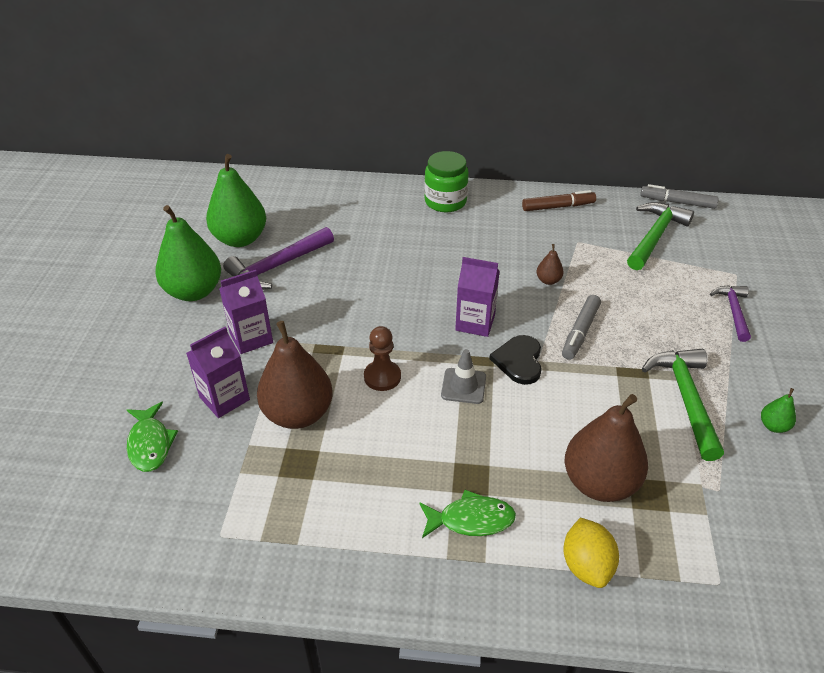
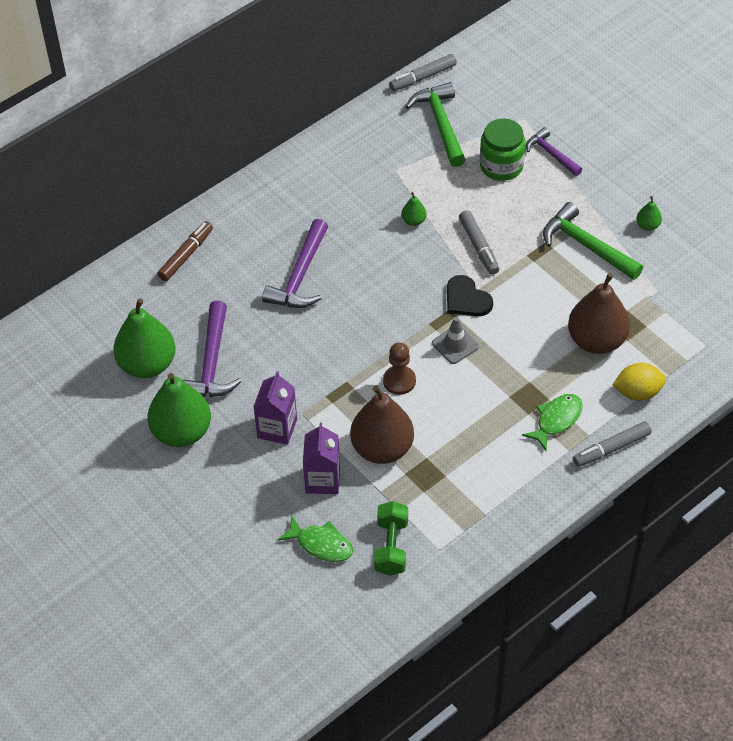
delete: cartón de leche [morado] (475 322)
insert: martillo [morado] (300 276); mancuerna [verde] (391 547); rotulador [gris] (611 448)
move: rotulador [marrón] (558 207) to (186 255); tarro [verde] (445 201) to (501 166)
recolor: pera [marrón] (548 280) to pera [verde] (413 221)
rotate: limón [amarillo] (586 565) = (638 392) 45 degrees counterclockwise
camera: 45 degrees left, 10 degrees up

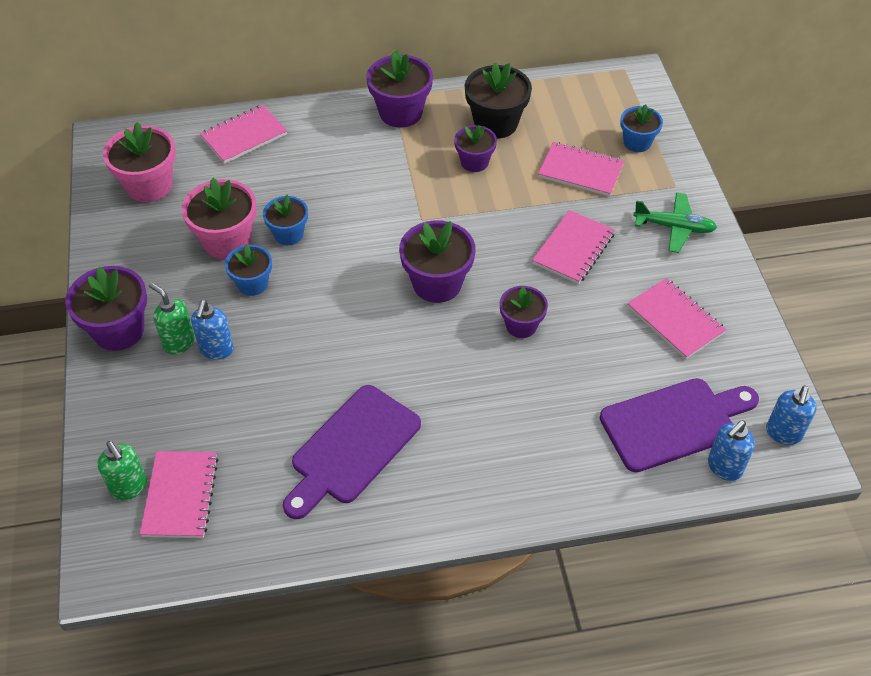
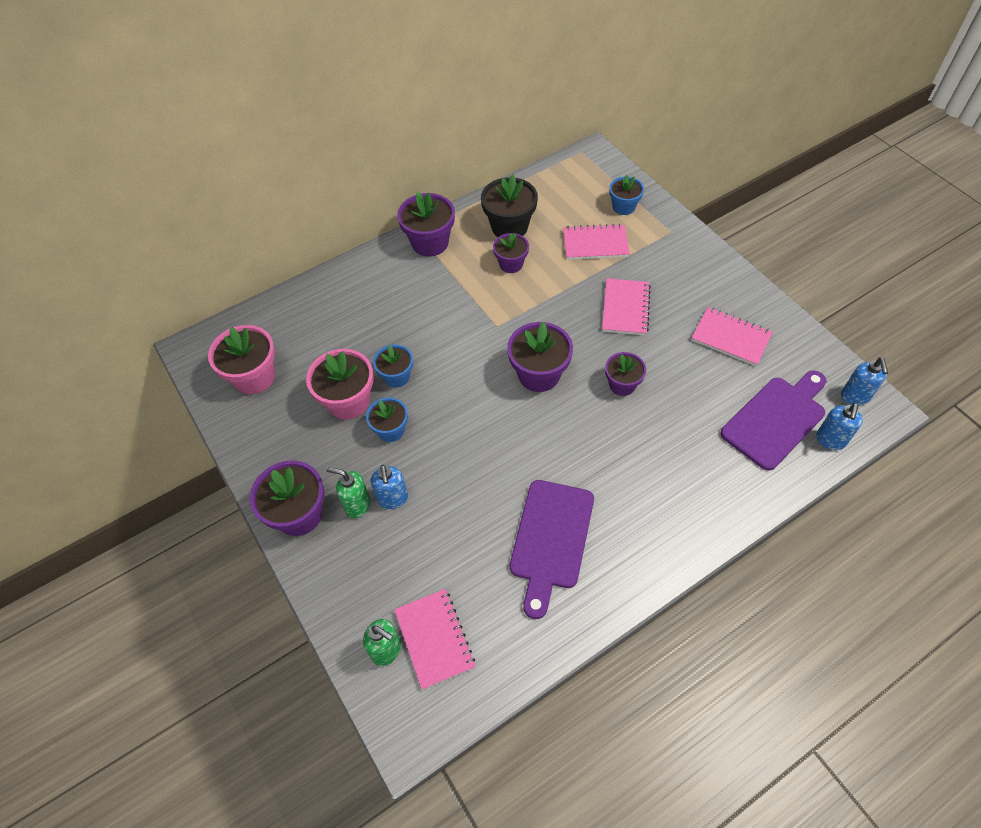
delete: cuaderno [rosa] (244 136); avión [verde] (674 227)
camera: 20 degrees left, 5 degrees up

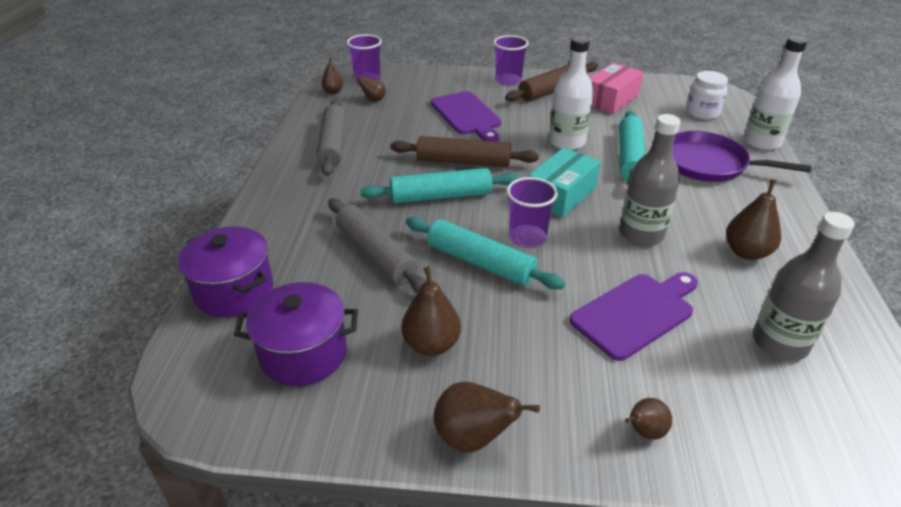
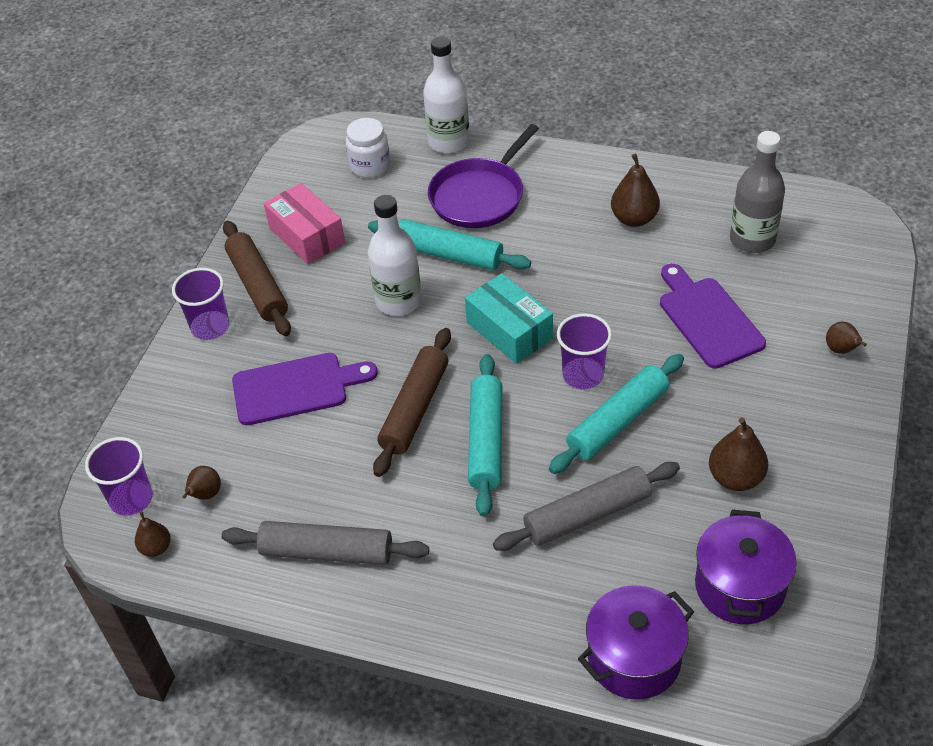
delete: pera [marrón] (473 438); botella [gris] (641 234)
camera: 75 degrees left, 10 degrees up

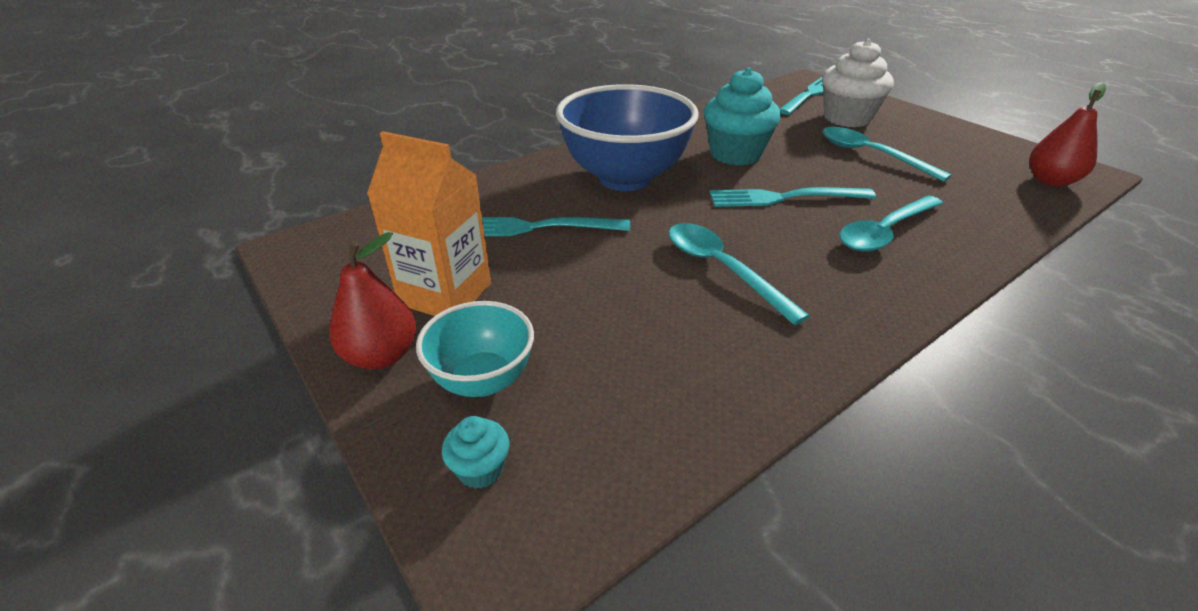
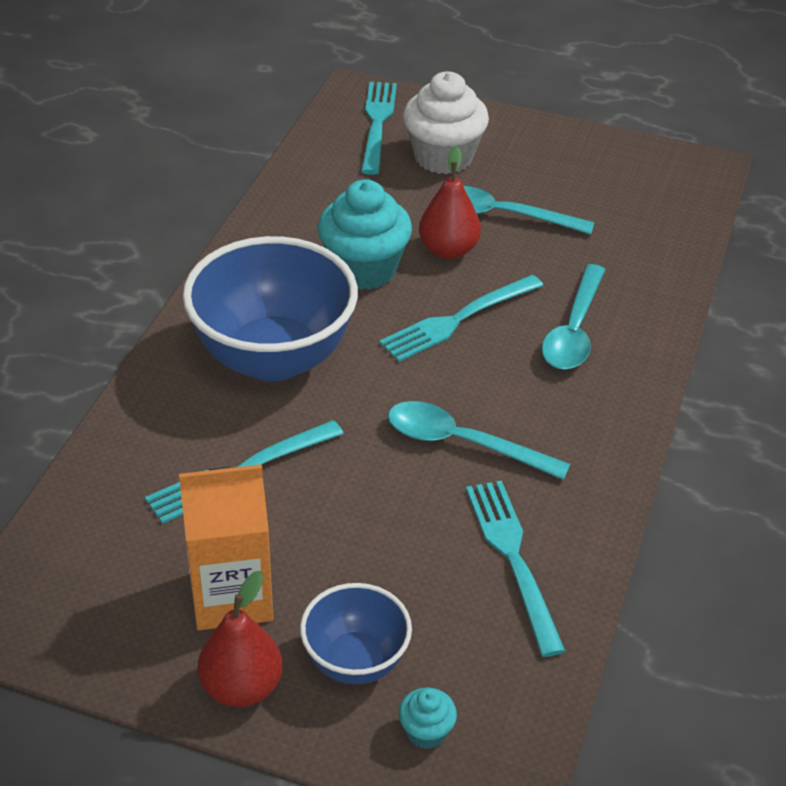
insert: tenedor [turquesa] (513 558)
move: pera [rojo] (1050 181) to (448 250)
recolor: cuenco [turquesa] (483 380) to cuenco [azul] (355 661)
camera: 35 degrees left, 5 degrees up

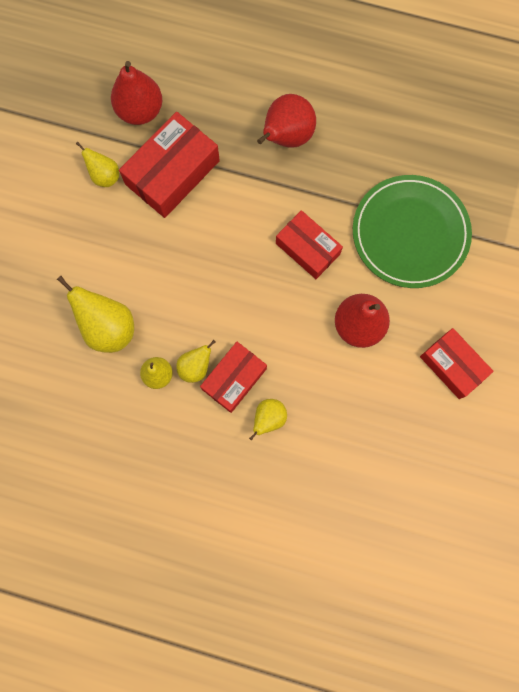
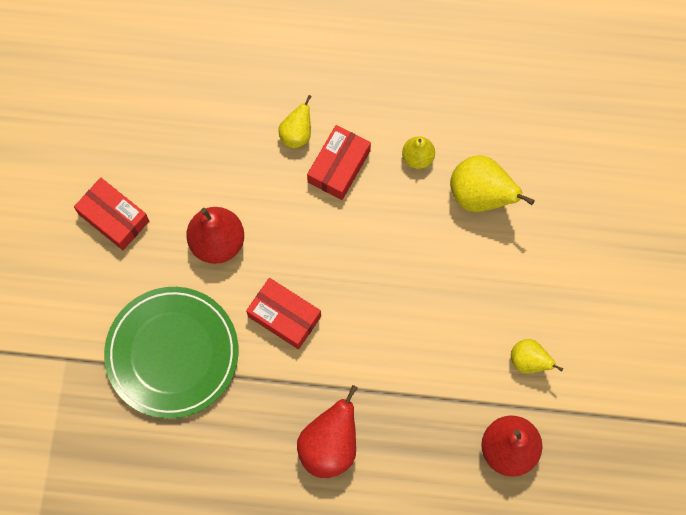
delete: caja [rojo] (172 172); pera [amarillo] (195 367)
camera: 170 degrees right, 5 degrees down

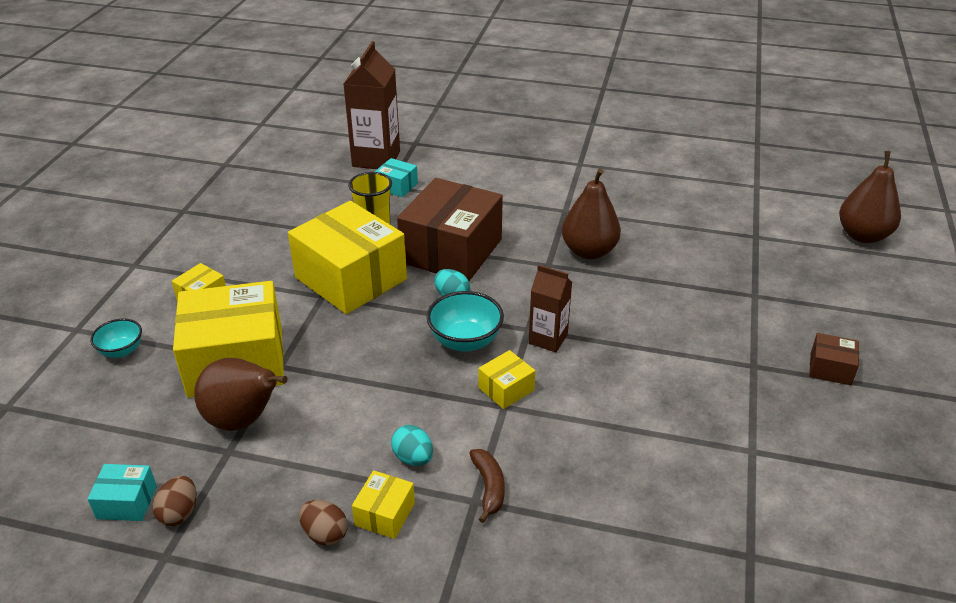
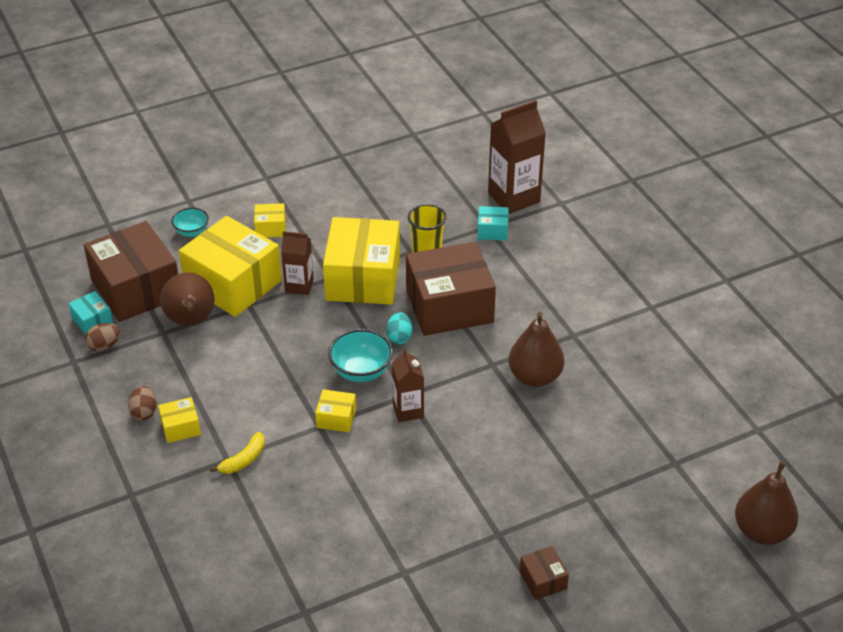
delete: huevo [turquesa] (413 458)
insert: caja [marrón] (136 289); cartón de leche [marrón] (299 285)
recolor: plátano [marrón] (489 487) to plátano [amarillo] (243 460)
rotate: caja [turquesa] (397 186) = (492 231) 75 degrees counterclockwise
camera: 50 degrees right, 5 degrees up

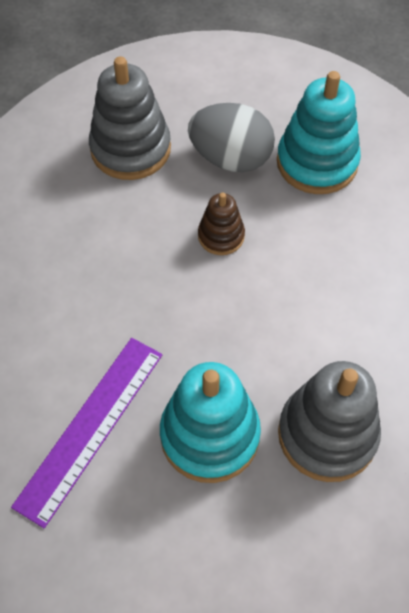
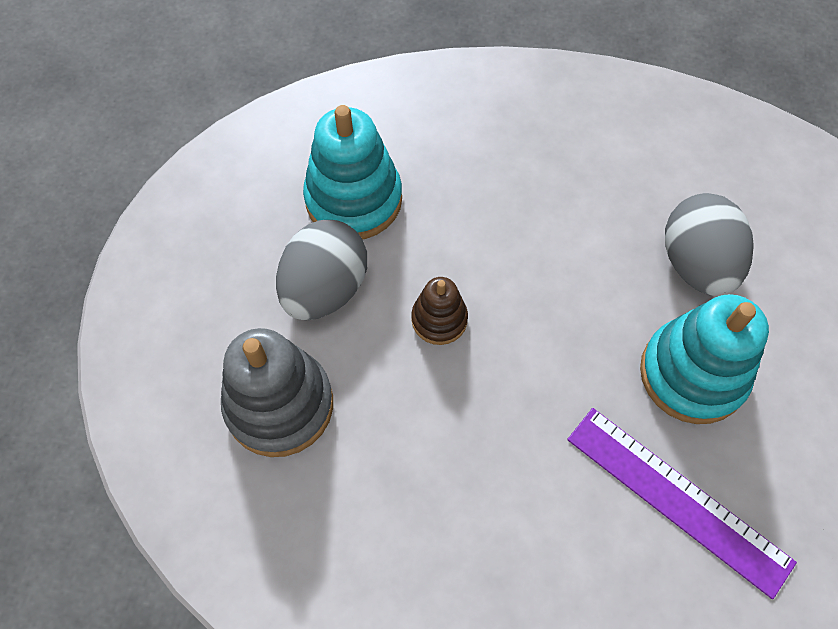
replace: juguete apilable [gris] (327 434) to huevo [gris] (696 264)
camera: 80 degrees left, 5 degrees up

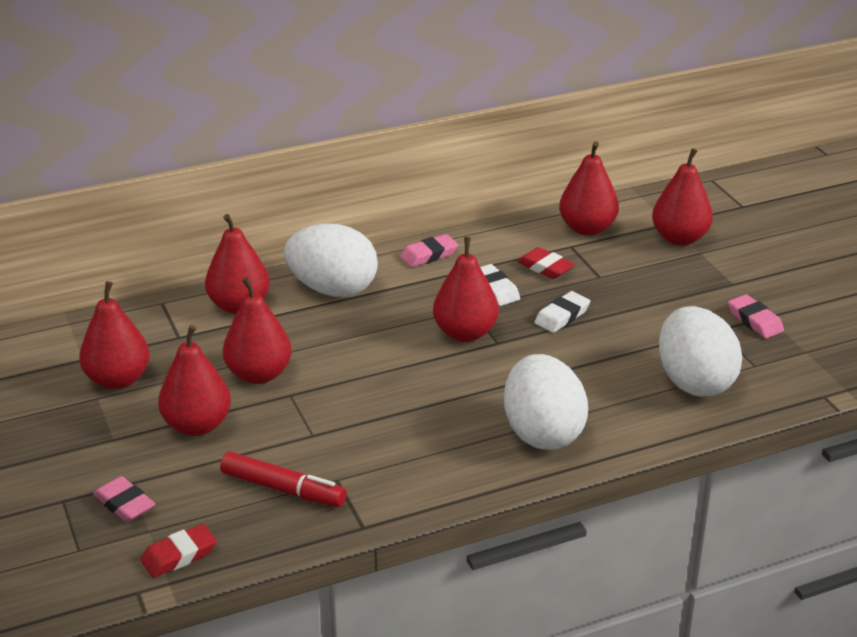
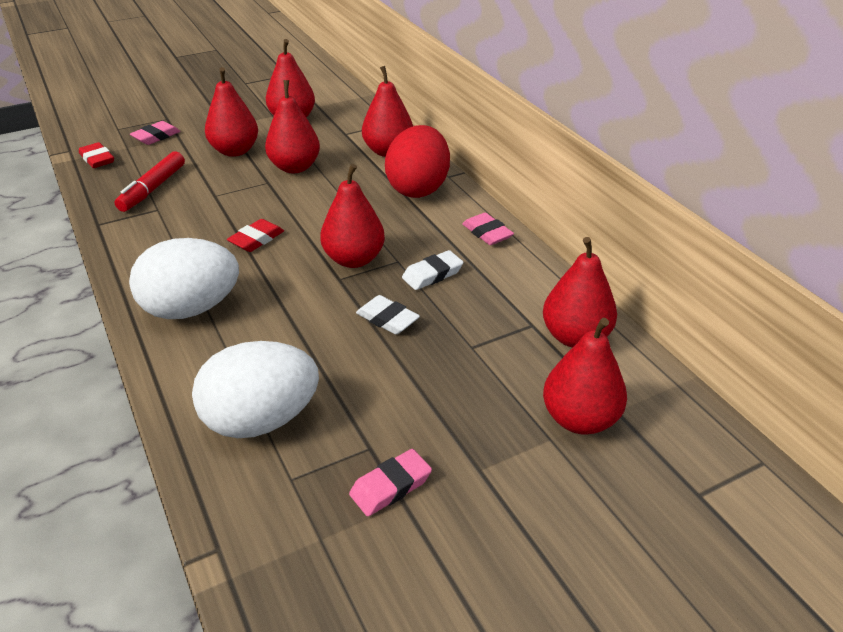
move: goma de borrar [rojo] (545 267) to (256 239)
recolor: huevo [blanco] (333 289) to huevo [rojo] (418 188)
camera: 85 degrees right, 5 degrees up

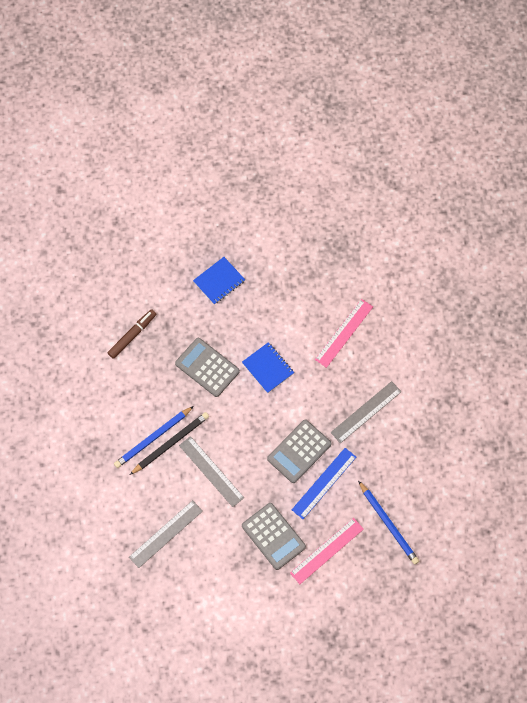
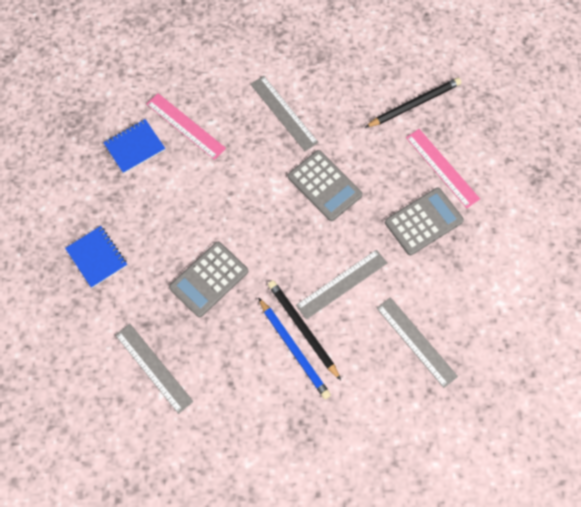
delete: regla [azul] (324 483)
move: cuaderno [azul] (268 368) to (134 147)
replace: rotulador [marrón] (132 335) to regla [gris] (153 368)
recolor: lápiz [azul] (388 524) to lápiz [negro] (414 104)
camera: 85 degrees left, 0 degrees up

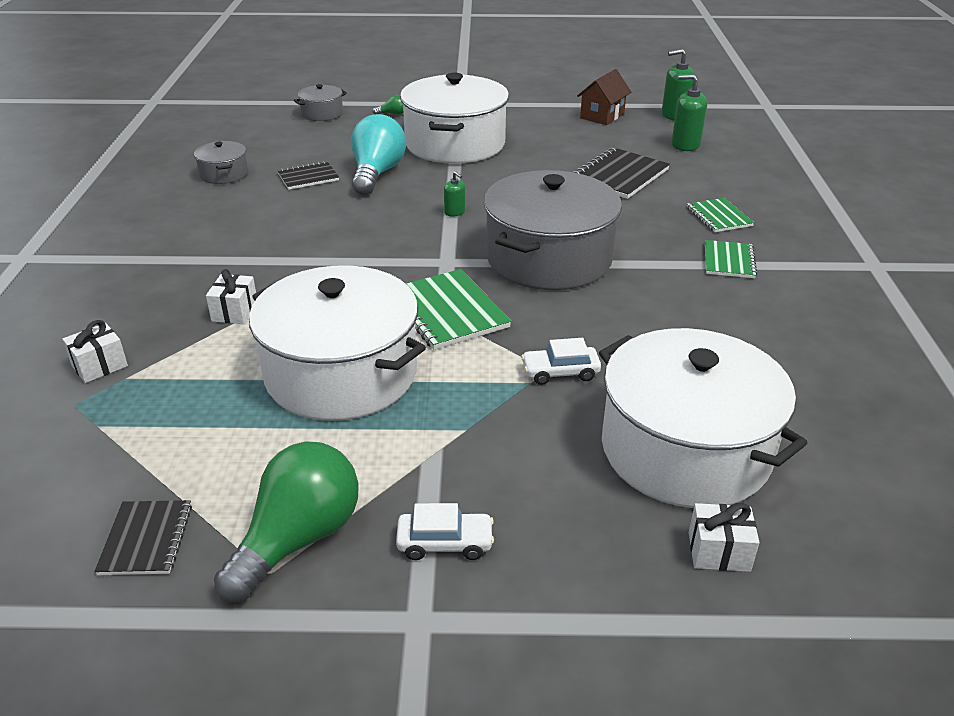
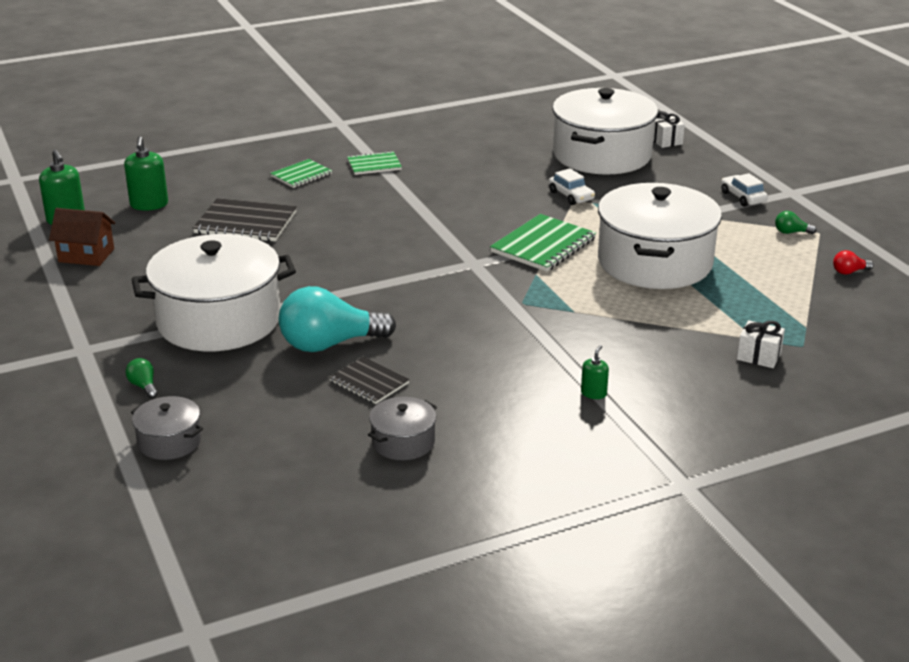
delete: regalo [blanco] (235 312); olla [gris] (549 258)
move: dispensador de jabón [verde] (454 212) to (593 393)
replace: cuaderno [negro] (146 539) to bombilla [rojo] (849 272)
resize: bombilla [verde] (298 539) = (791 232) x0.41
camera: 115 degrees left, 5 degrees down

